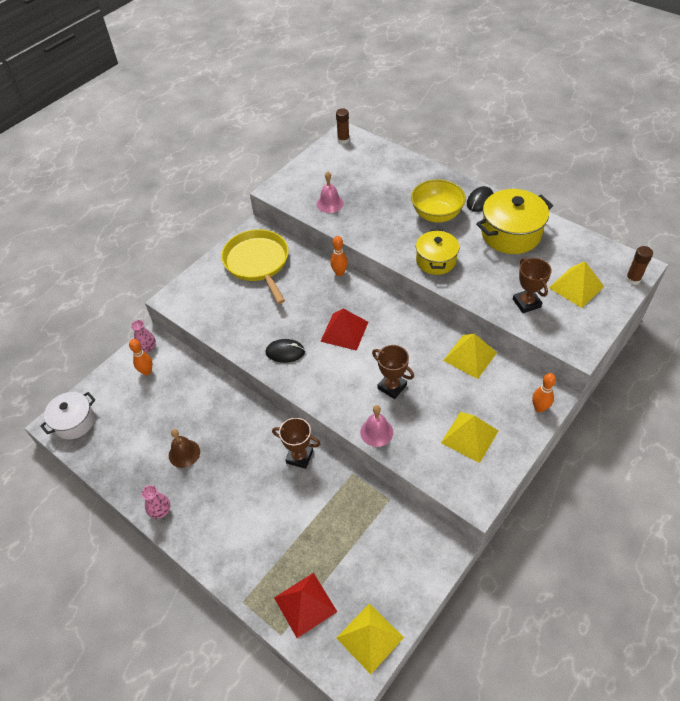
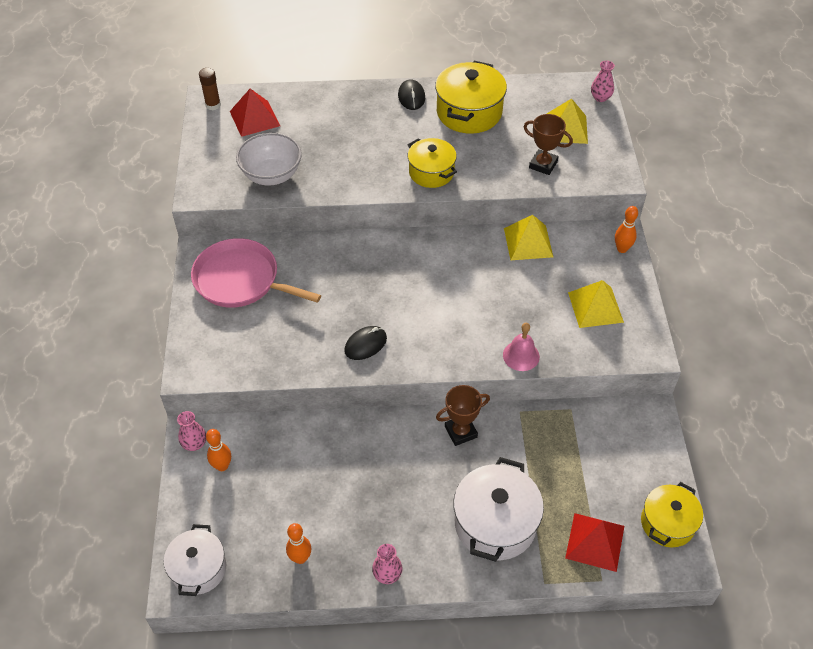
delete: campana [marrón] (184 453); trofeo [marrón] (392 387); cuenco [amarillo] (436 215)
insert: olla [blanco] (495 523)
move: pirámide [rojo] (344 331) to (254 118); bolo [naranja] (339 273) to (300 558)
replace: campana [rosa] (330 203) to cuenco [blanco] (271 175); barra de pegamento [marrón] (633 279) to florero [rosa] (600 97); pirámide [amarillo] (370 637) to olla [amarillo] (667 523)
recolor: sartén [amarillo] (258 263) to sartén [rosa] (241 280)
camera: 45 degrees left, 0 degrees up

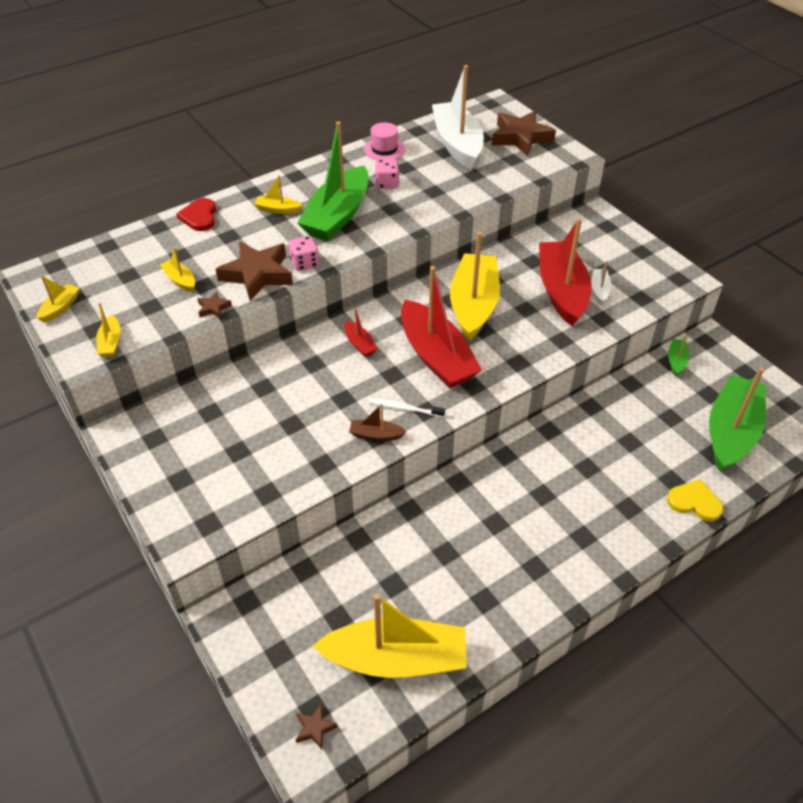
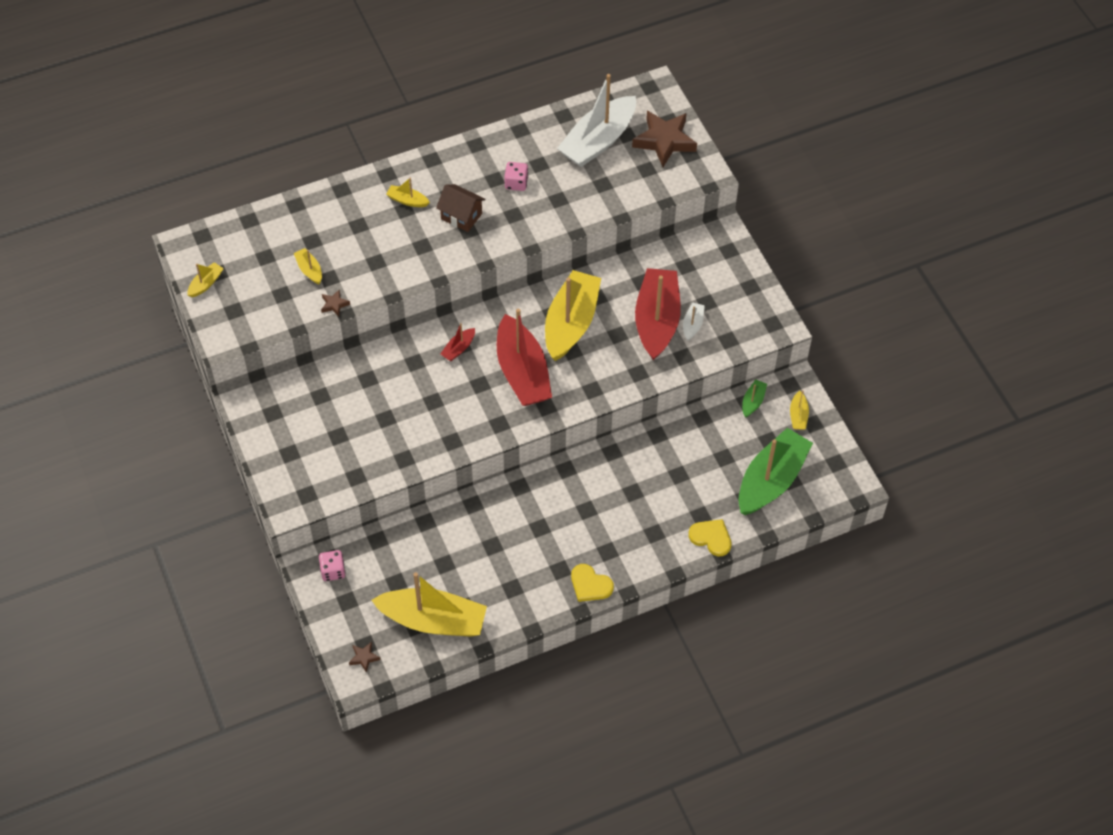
delete: corazón [rojo] (199 217); estrella [marrón] (257 274); barco [marrón] (376 435); sombrero [rosa] (384 149); cepillo de dientes [blanco] (404 408)
insert: corazón [amarillo] (590 585)
move: dado [rosa] (304 263) to (333 571); barco [amarillo] (111 342) to (798 415)
replace: barco [verde] (338 215) to casa [marrón] (461 216)
rotate: barco [rojo] (360 344) = (458 348) 60 degrees clockwise; barco [blanco] (457 144) = (598 141) 135 degrees counterclockwise
camera: 10 degrees right, 10 degrees up

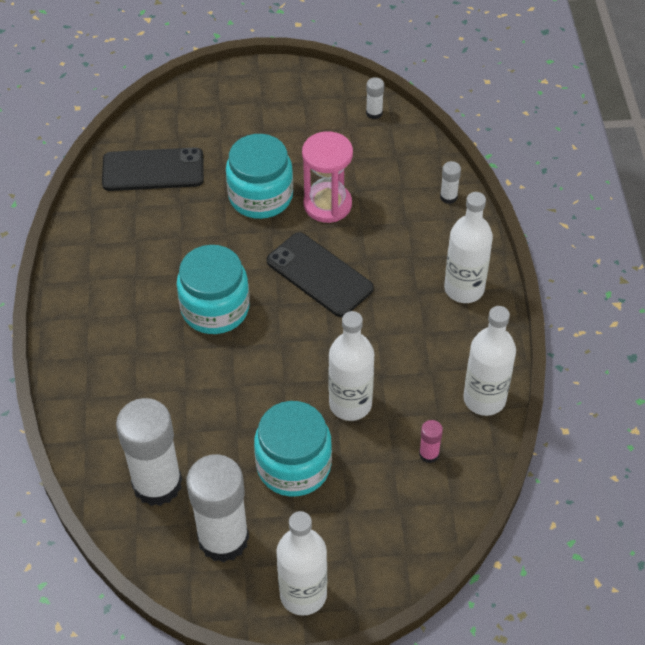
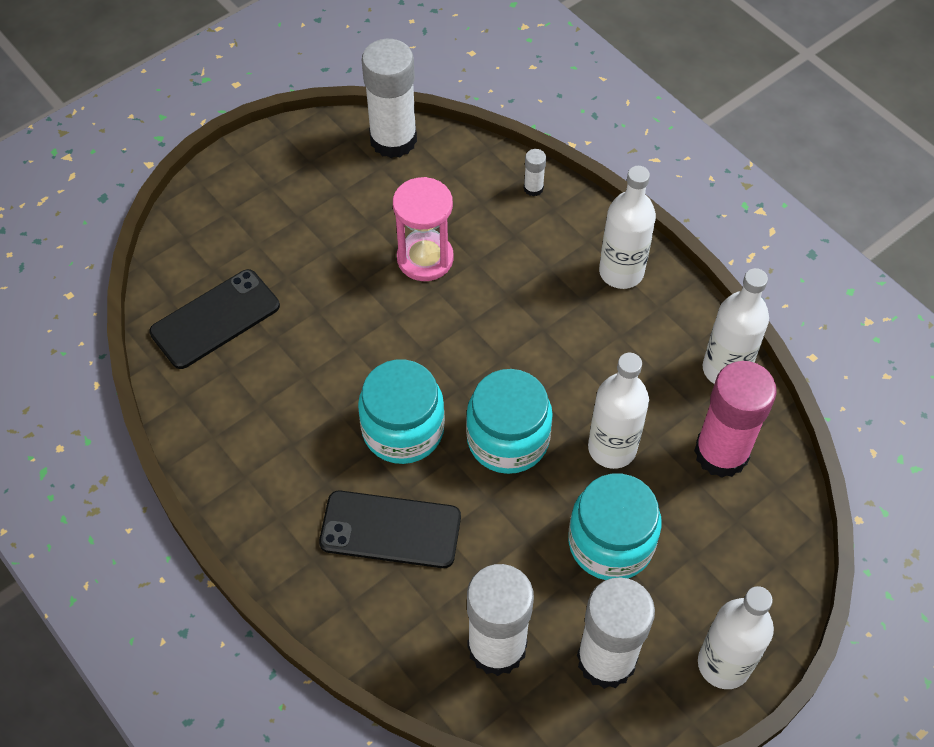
move: móvil [negro] (319 275) to (390 530); tarro [turquesa] (260 196) to (508 439)
resize: barra de pegamento [blanco] (374 113) = (393 140) x2.42; barra de pegamento [rosa] (429 454) = (721 453) x2.42
camera: 35 degrees left, 5 degrees up

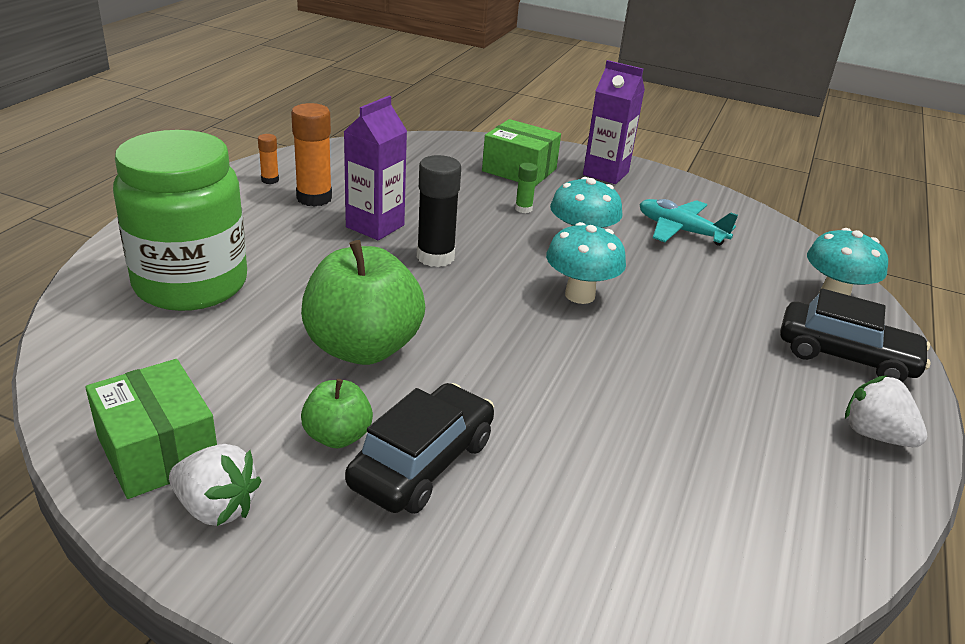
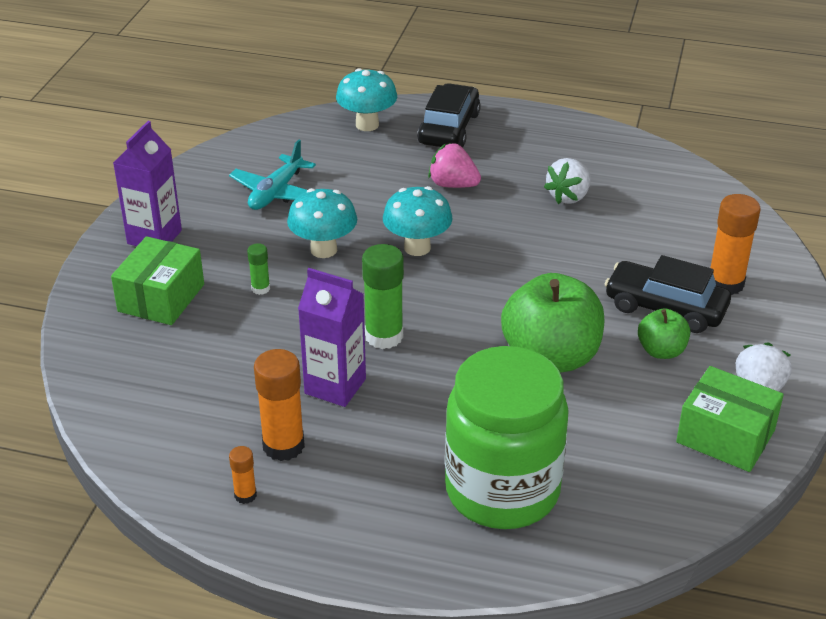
insert: fresa [rosa] (453 185); barra de pegamento [naranja] (725 283)
move: fresa [blanco] (875 435) to (569 196)
recolor: barra de pegamento [negro] (435 257) to barra de pegamento [verde] (384 336)
rotate: caja [verde] (158 450) = (725 436) 75 degrees clockwise
camera: 95 degrees left, 5 degrees up

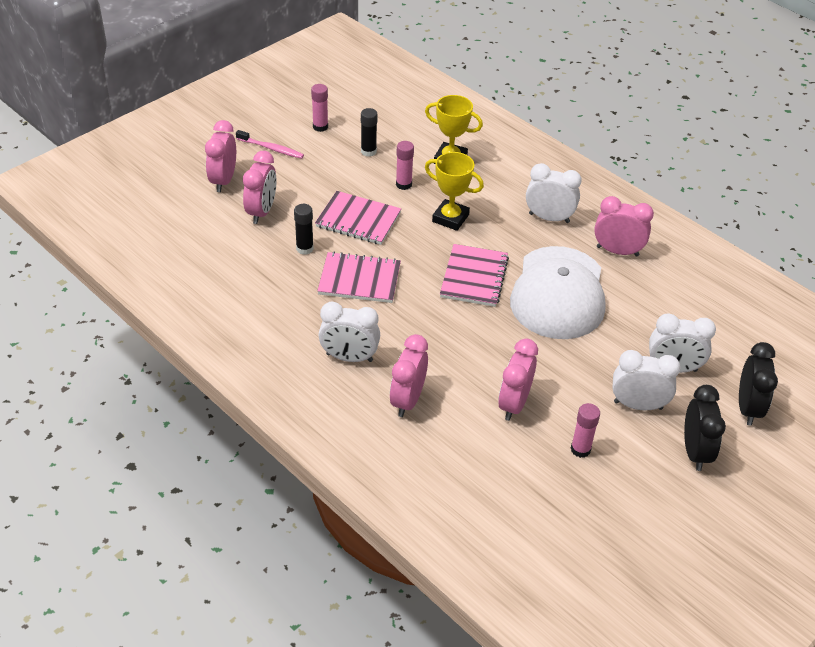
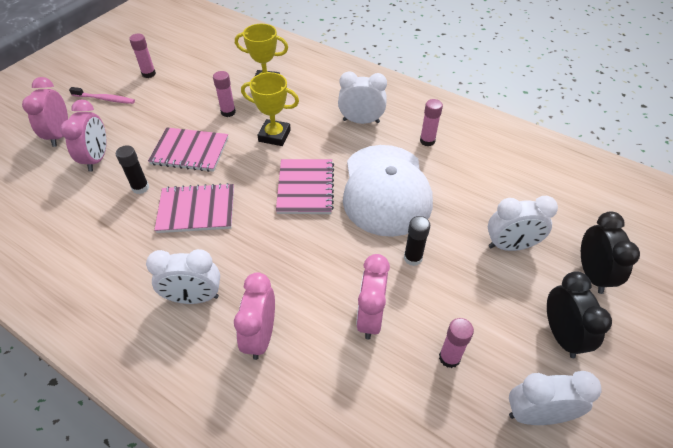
move: barra de pegamento [negro] (368 151) to (413 258); despertador [blanco] (638 405) to (536 414)
replace: despertador [rosa] (617 251) to barra de pegamento [rosa] (427 141)
camera: 10 degrees left, 5 degrees up

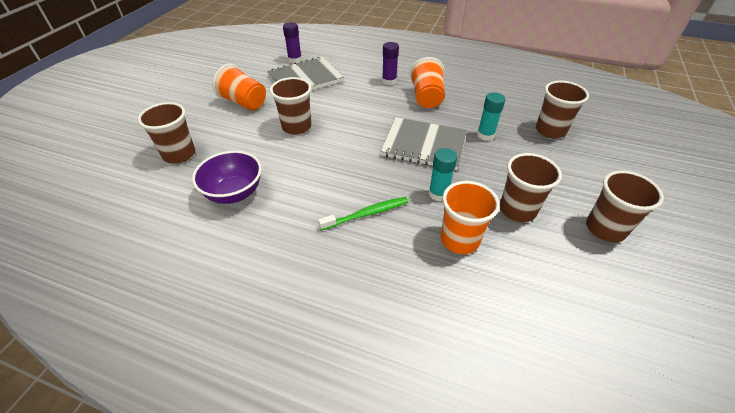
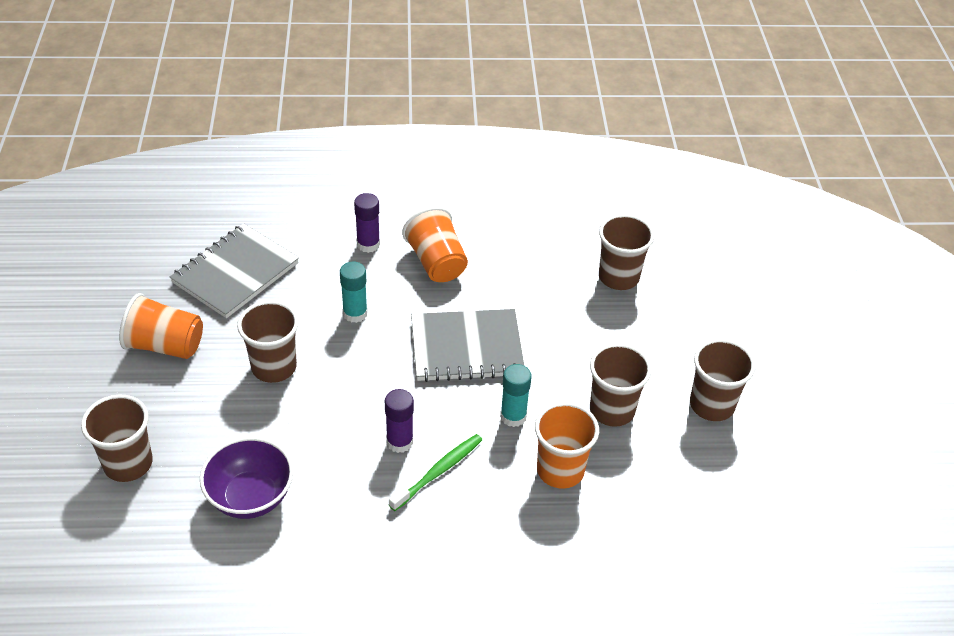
move: barra de pegamento [turquesa] (485 135) to (355 313); barra de pegamento [morado] (295 59) to (399 442)
camera: 25 degrees left, 0 degrees up

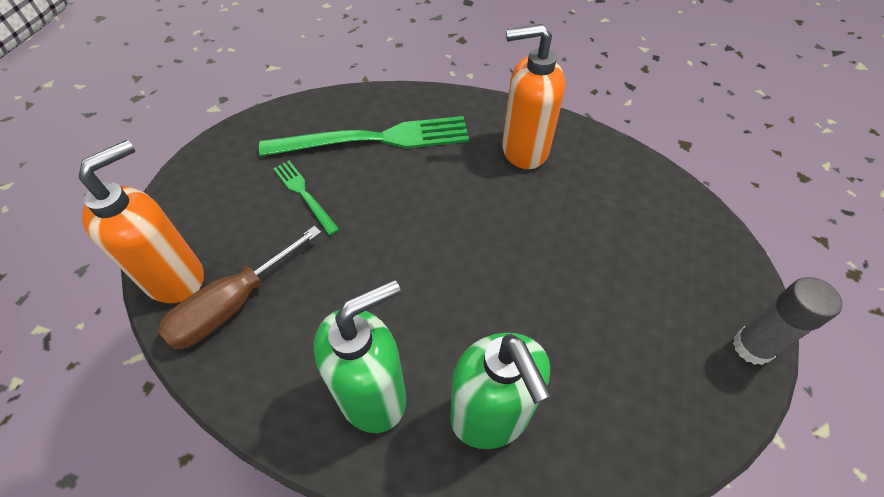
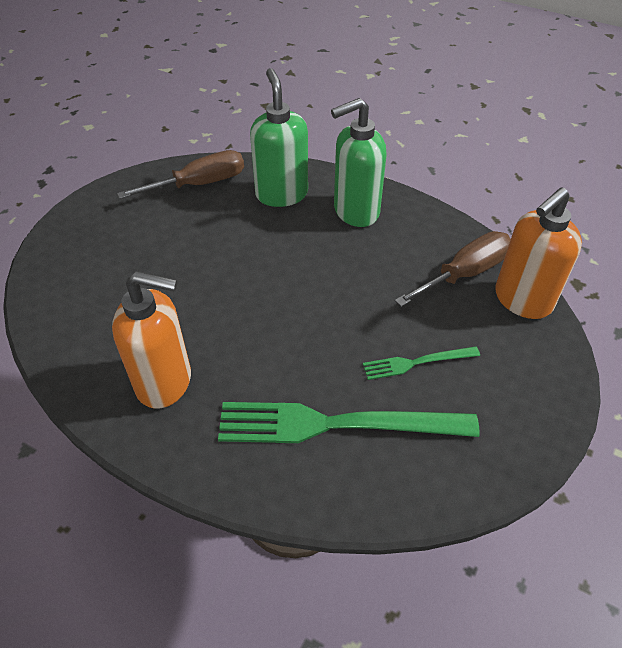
delete: barra de pegamento [gris] (752 347)
insert: destornillador [marrón] (199 184)
rotate: tenedor [verde] (304 194) = (417 362) 105 degrees clockwise
camera: 170 degrees left, 5 degrees down

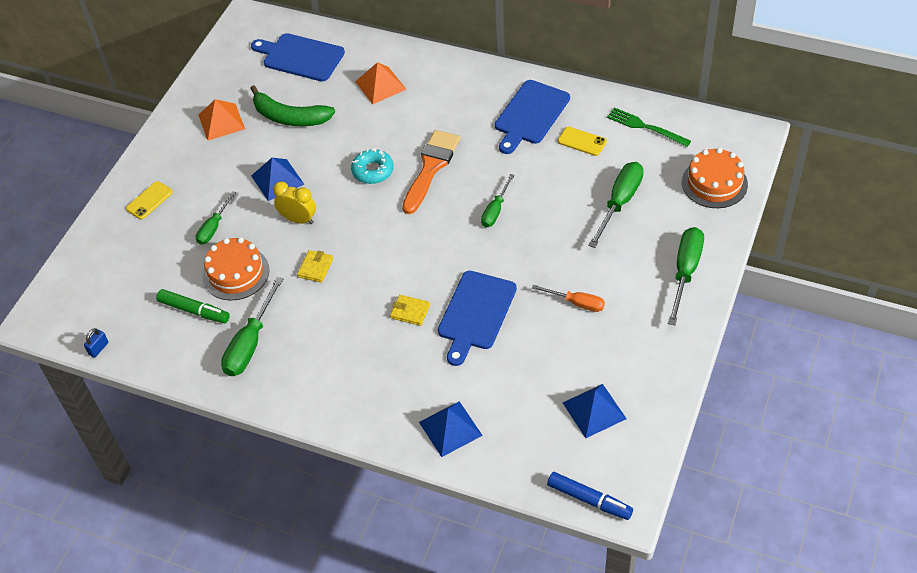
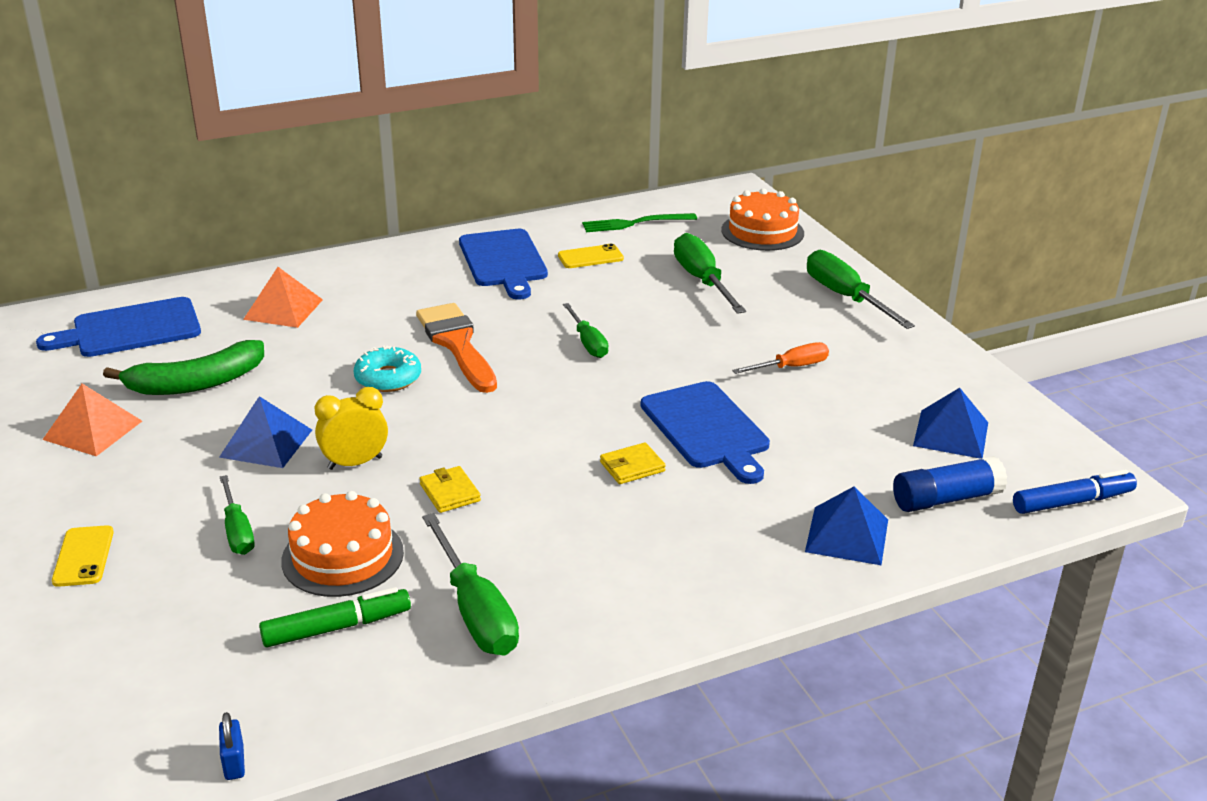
insert: barra de pegamento [azul] (945 499)
camera: 50 degrees left, 20 degrees down

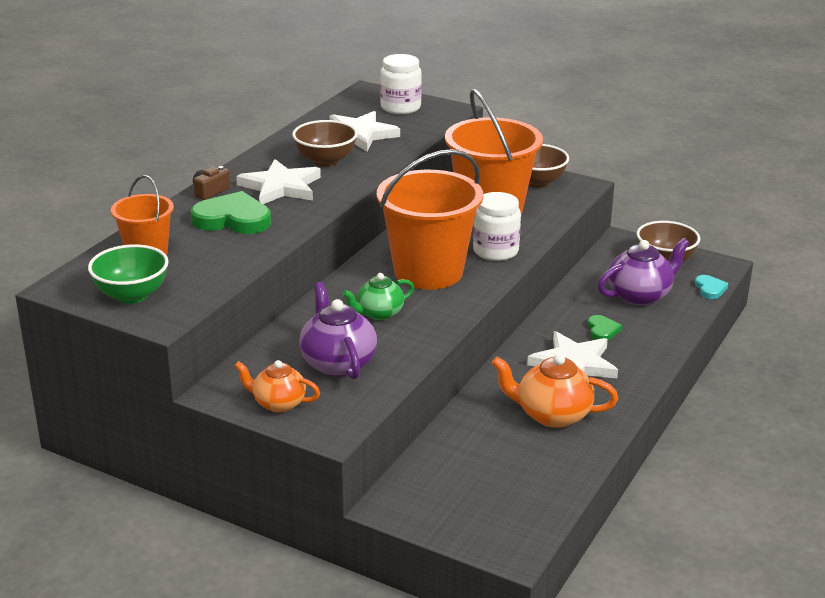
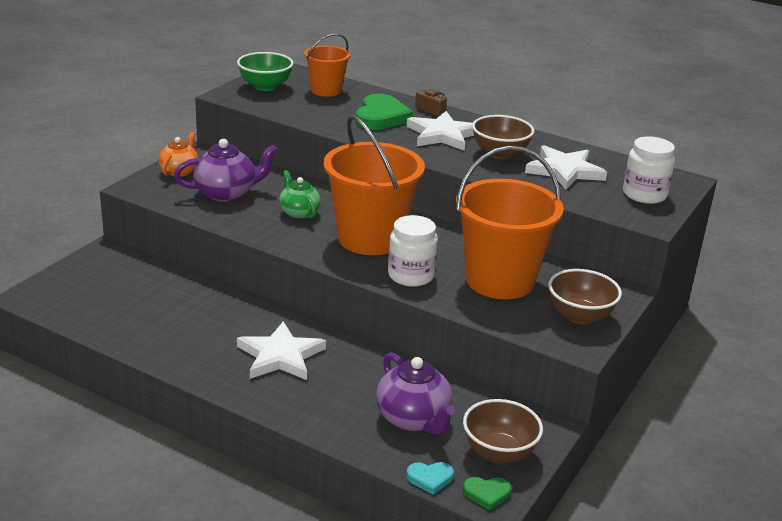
delete: tetera [naranja] (552 415)
move: corazón [verde] (602 330) to (487 494)
camera: 90 degrees right, 0 degrees up

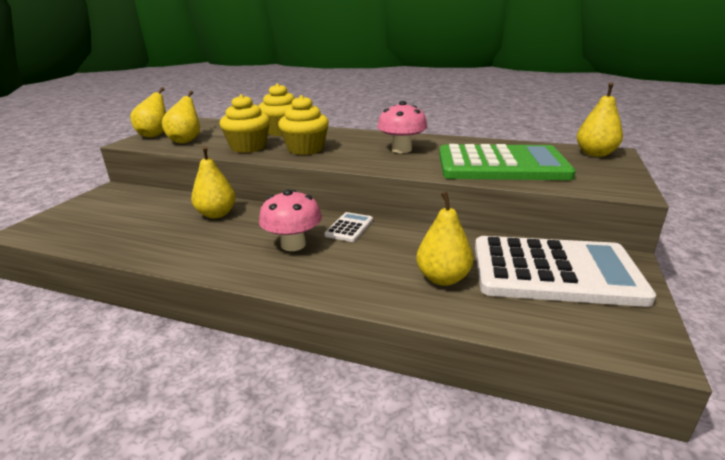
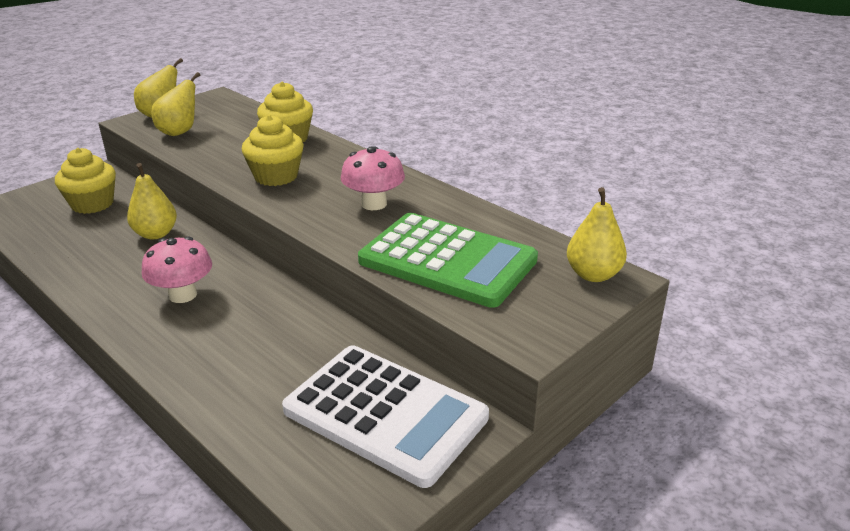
delete: calculadora [blanco] (349 227); pera [amarillo] (443 278)
move: magdalena [amarillo] (248 147) to (92 204)
camera: 25 degrees right, 5 degrees up

